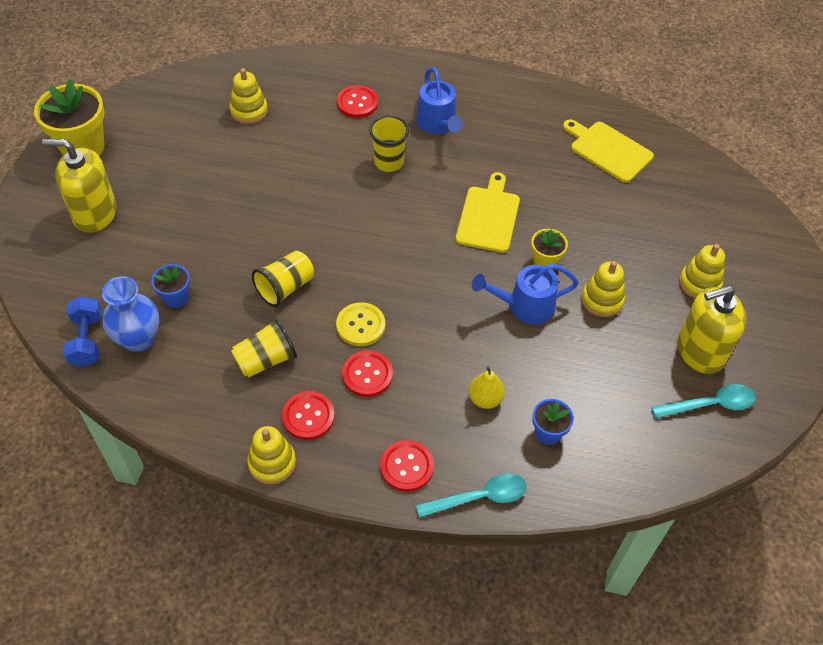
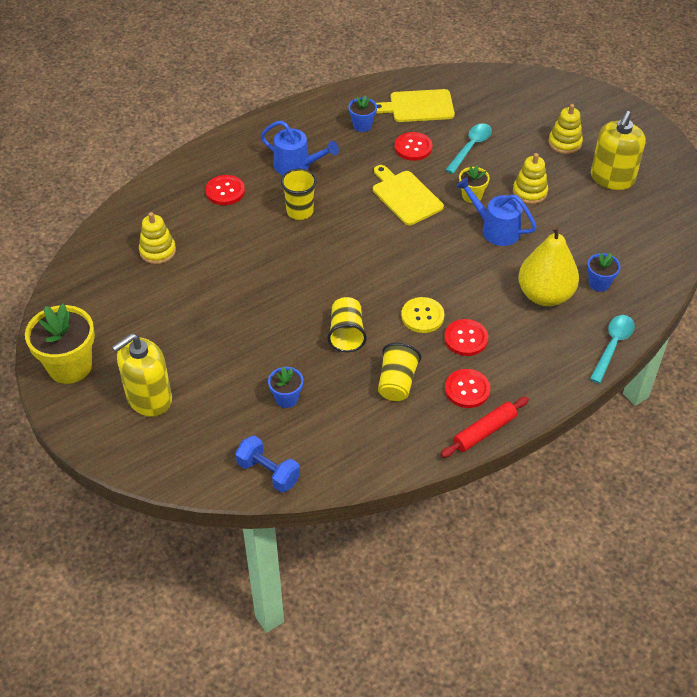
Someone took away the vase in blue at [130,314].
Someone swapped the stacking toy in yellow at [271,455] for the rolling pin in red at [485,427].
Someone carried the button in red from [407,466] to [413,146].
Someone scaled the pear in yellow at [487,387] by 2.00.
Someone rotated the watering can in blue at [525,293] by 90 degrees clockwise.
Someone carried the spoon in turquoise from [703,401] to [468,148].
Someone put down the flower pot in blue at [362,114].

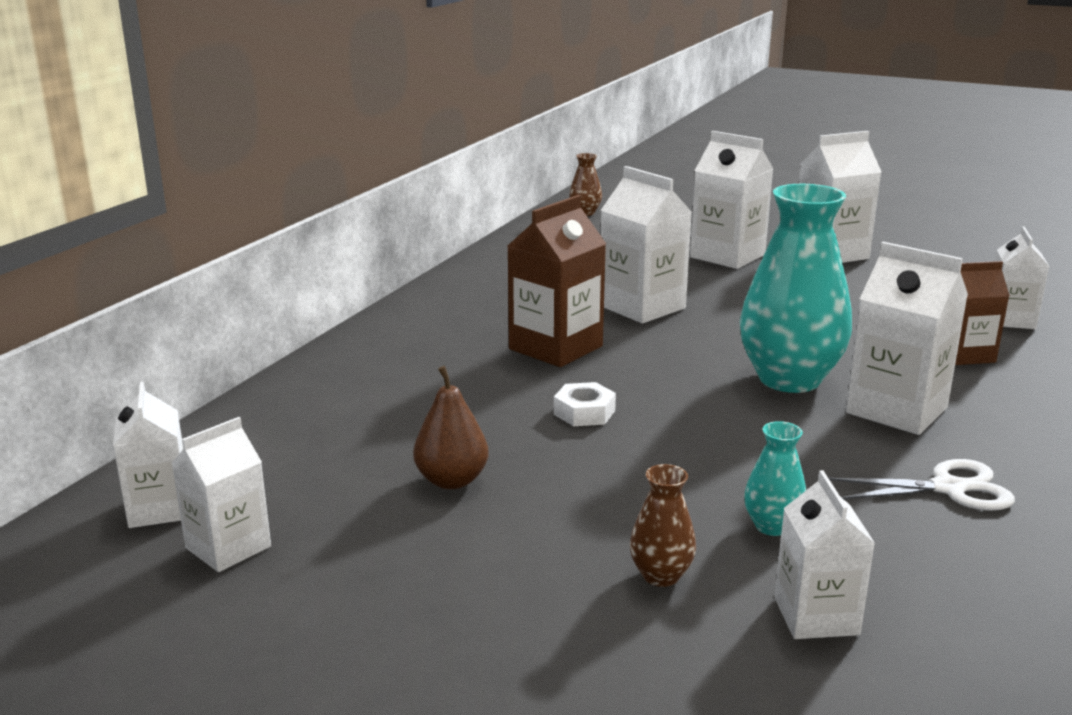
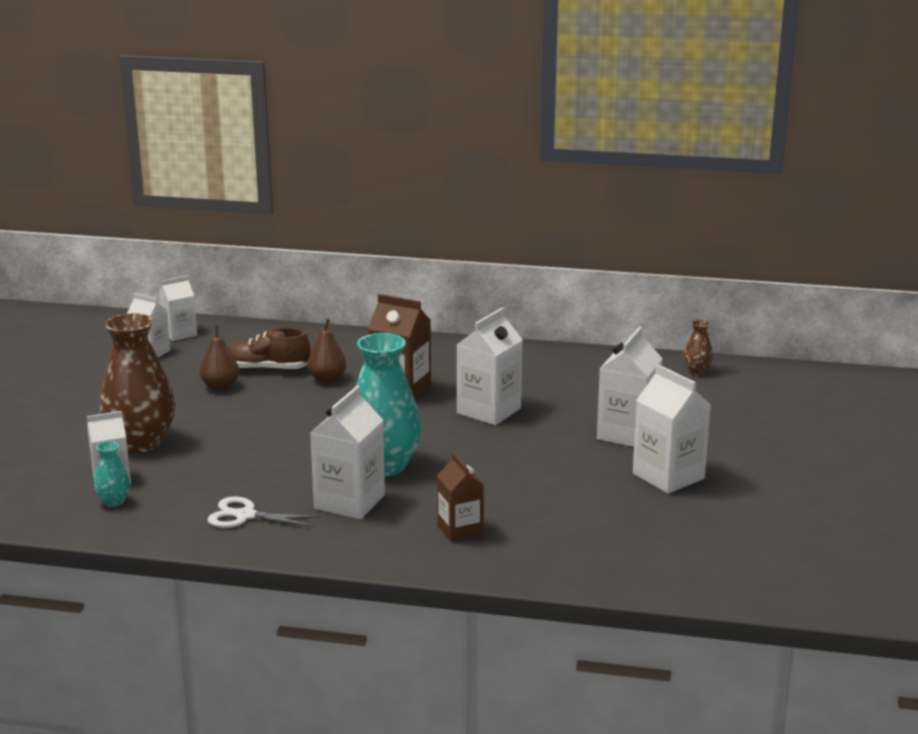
Someone took away the nut in white at [585,404].
Someone scaled the vase in brown at [663,525] by 2.25.
Someone carried the vase in turquoise from [775,478] to [112,474].
Someone rotated the scissors in white at [922,485] by 120 degrees clockwise.
Someone took away the carton in white at [1022,278].
Someone put down the shoe in brown at [269,349].
Someone put down the pear in brown at [327,351].

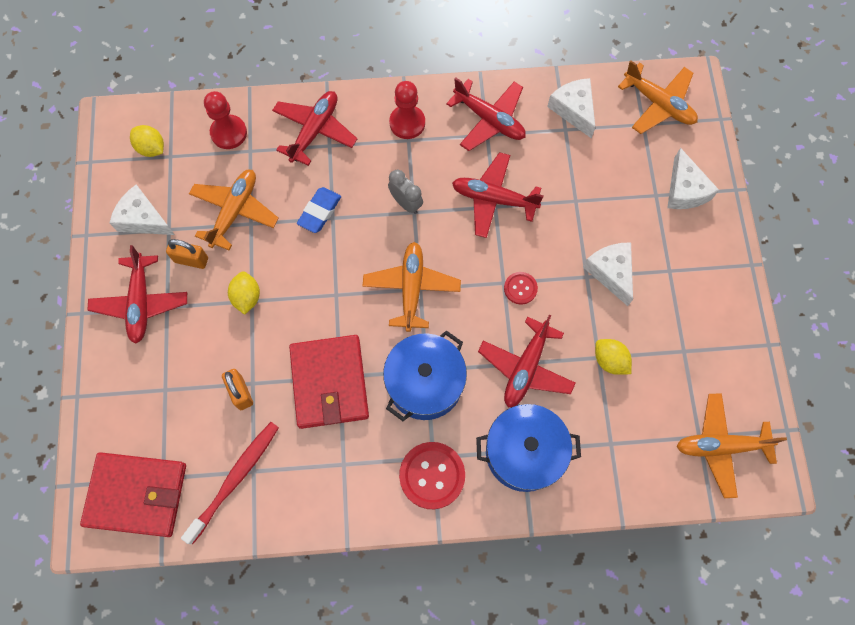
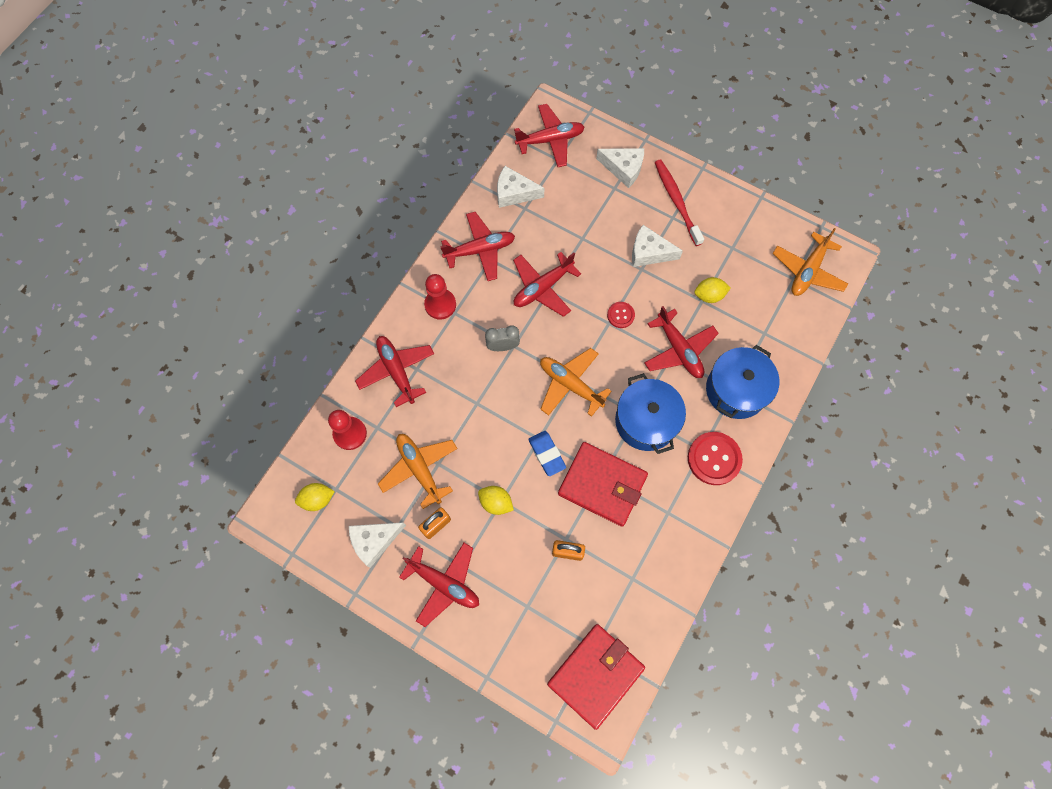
Someone carried the toothbrush in red from [230,483] to [679,203].
Someone carried the eraser in blue from [319,210] to [547,453].
Someone repainted the plane in orange at [658,97], which became the plane in red at [549,135].

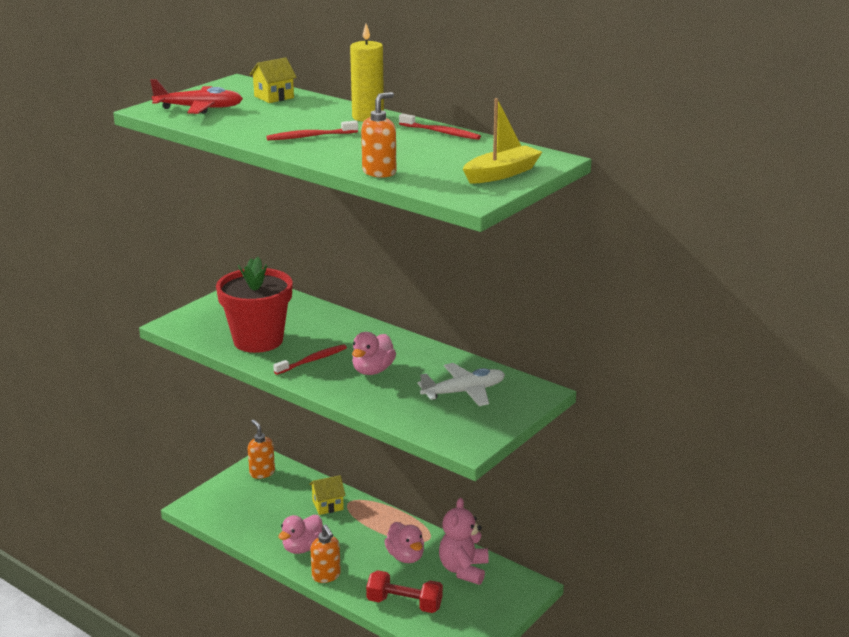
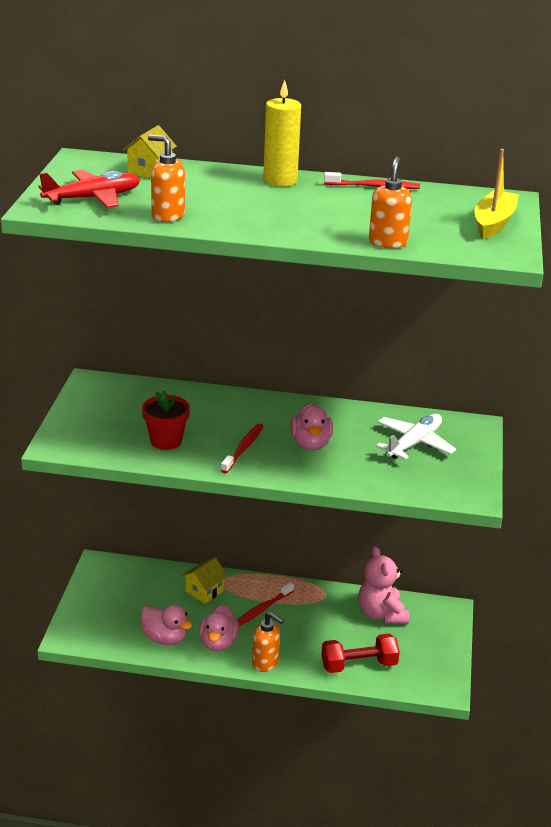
Someone scaled the flower pot in red at [254,305] by 0.57.
Someone carried the soap dispenser in orange from [261,449] to [166,178].
Someone carried the toothbrush in red from [312,131] to [266,604].
Someone carried the duck in pink from [404,542] to [166,625].

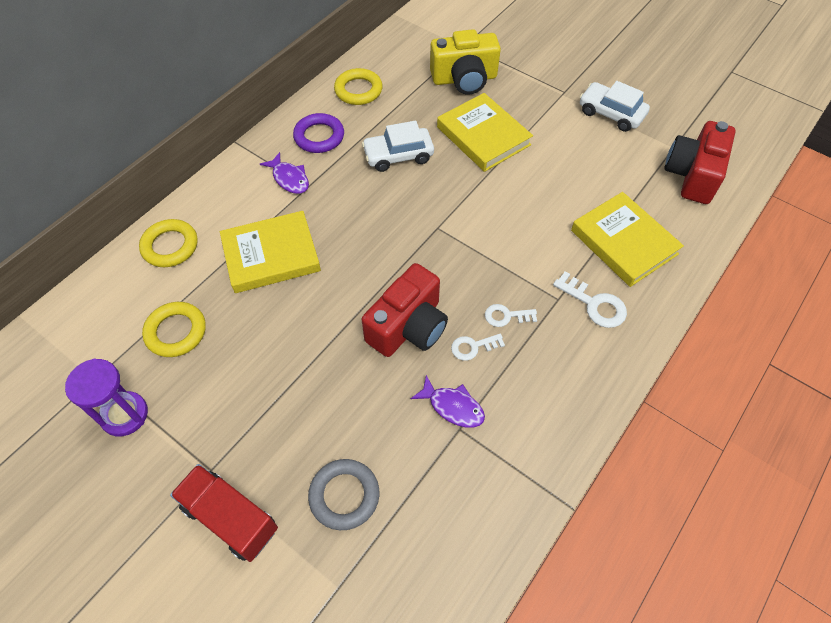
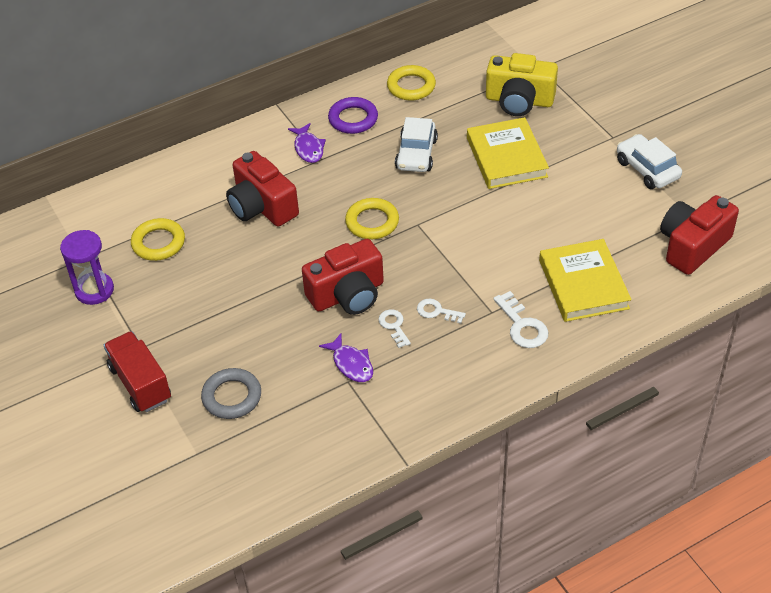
Someone carried the ring in yellow from [168,243] to [372,219].
Someone swapped the book in yellow at [270,252] for the camera in red at [262,188].
Someone rotated the car in white at [398,146] by 90 degrees counterclockwise.
Someone rotated the key in white at [478,347] by 60 degrees clockwise.

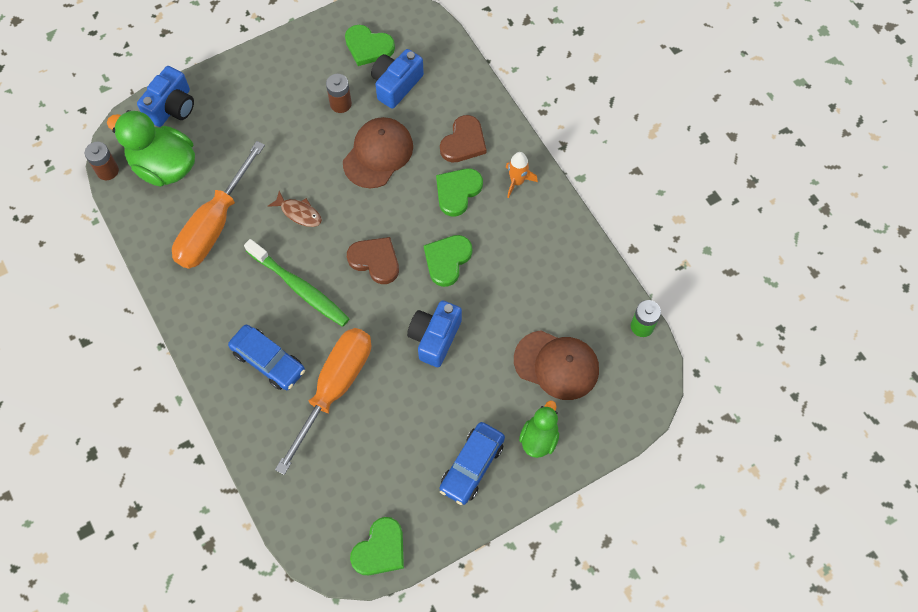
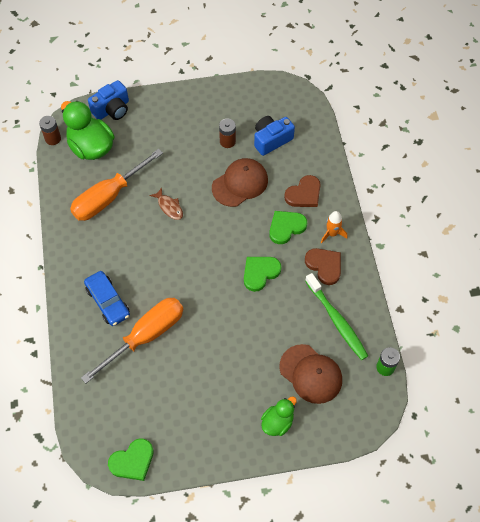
Someone carried the toothbrush in green from [297,283] to [336,316].
Someone took away the heart in green at [370,45].
Someone carried the heart in brown from [373,260] to [323,266].
Someone took away the camera in blue at [434,334].
Someone took away the car in blue at [472,463].

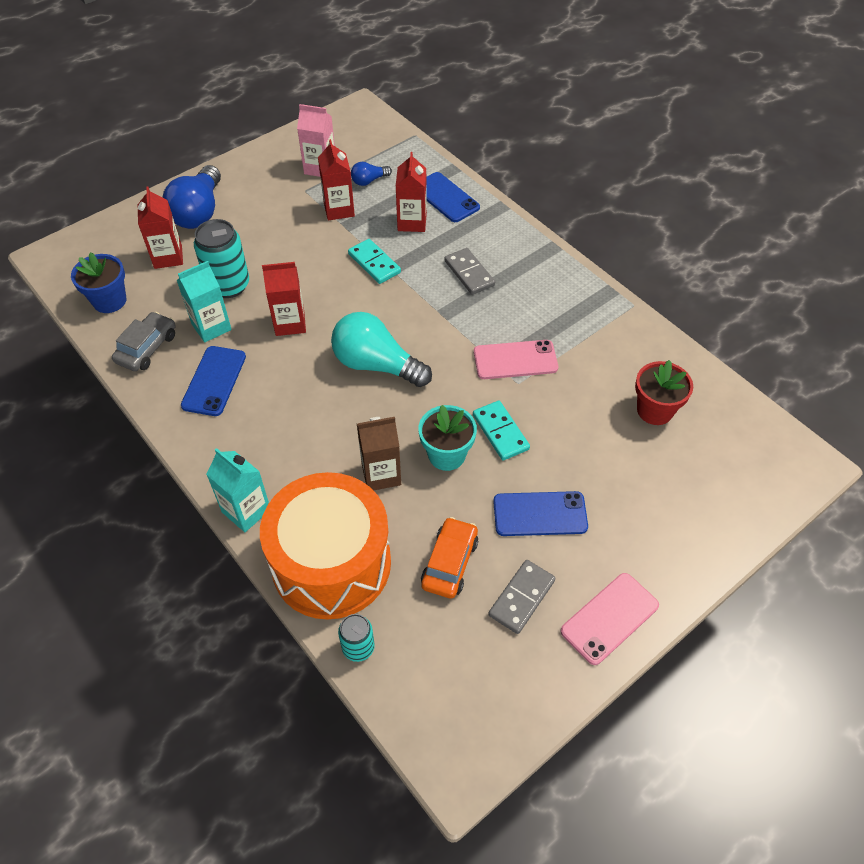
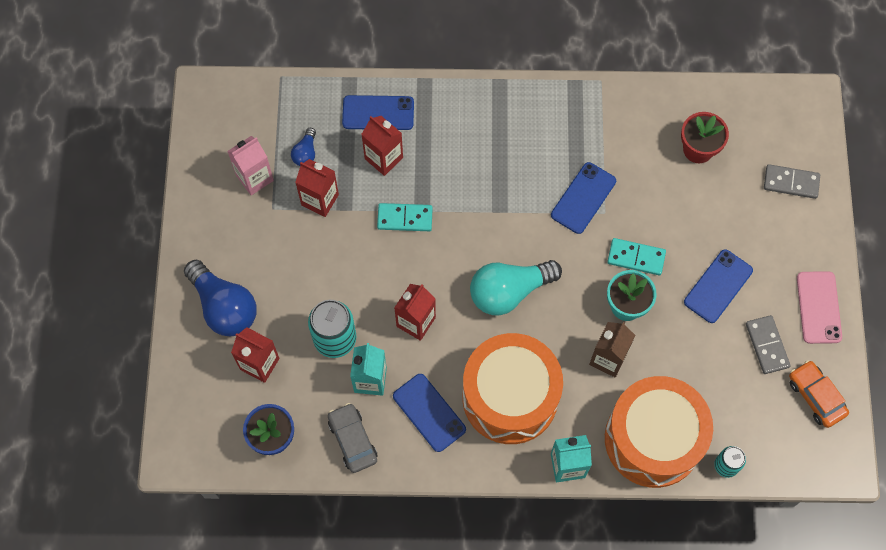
Someone carried the car in orange from [449,558] to [819,394].
Someone carried the domino in grey from [469,271] to [792,181].
Someone repainted the phone in pink at [516,359], which became the phone in blue at [583,198].
Someone put down the drum in orange at [512,388].

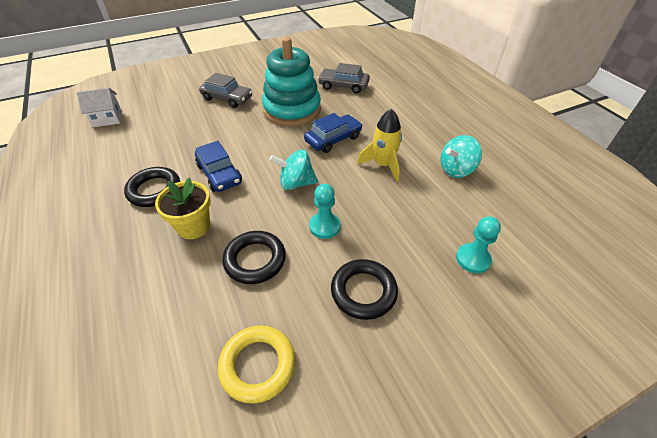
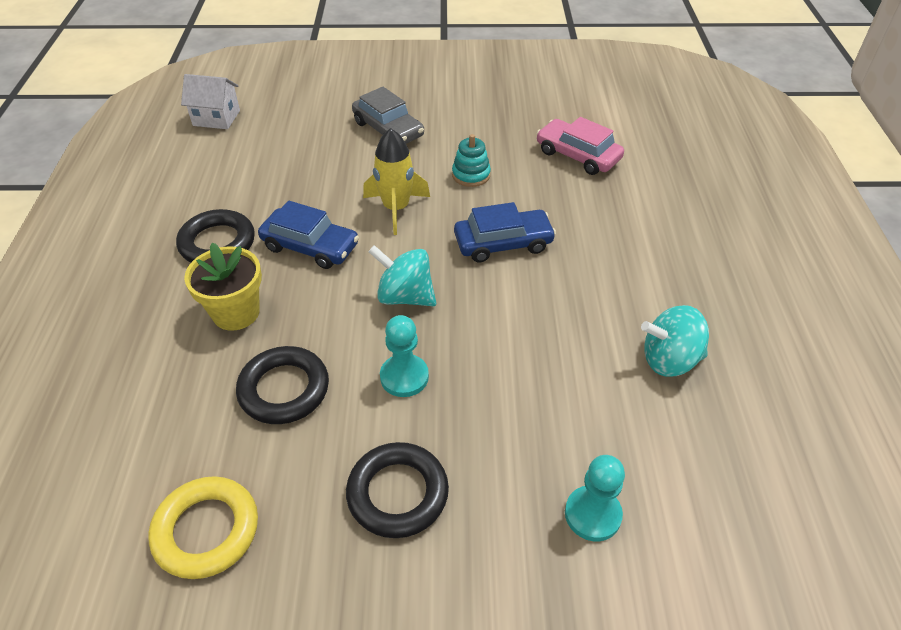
Someone rotated the car in blue at [218,166] by 60 degrees counterclockwise.
Someone scaled the stacking toy in turquoise at [291,81] by 0.41.
Someone repainted the car in grey at [344,78], which became the car in pink at [580,146].
Someone carried the rocket in yellow from [379,145] to [396,181].

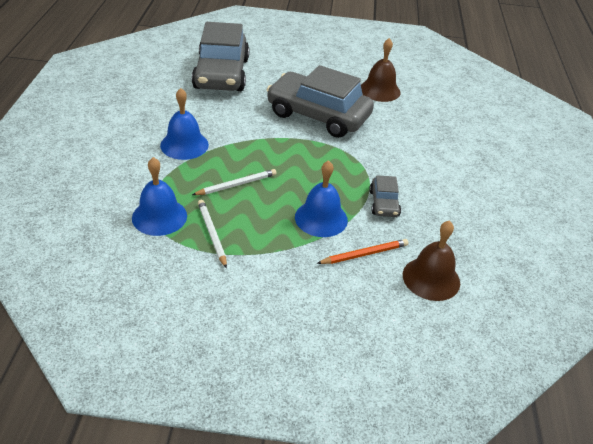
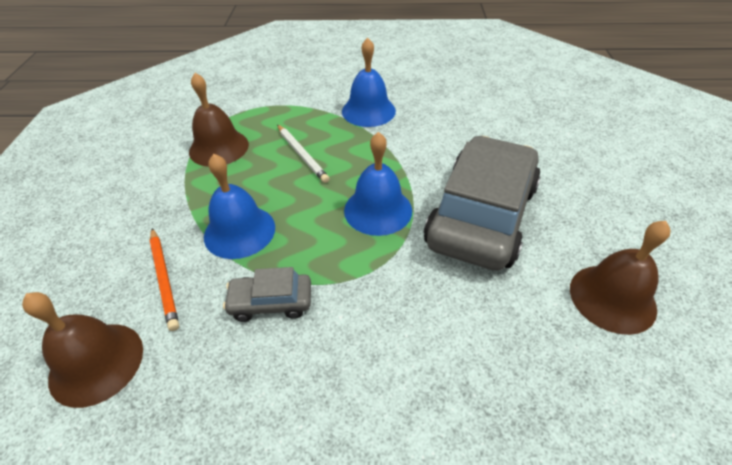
Someone carried the bell in blue from [159,196] to [378,184].
Someone took away the car in grey at [220,56].
Someone swapped the pencil in white at [212,234] for the bell in brown at [219,120].

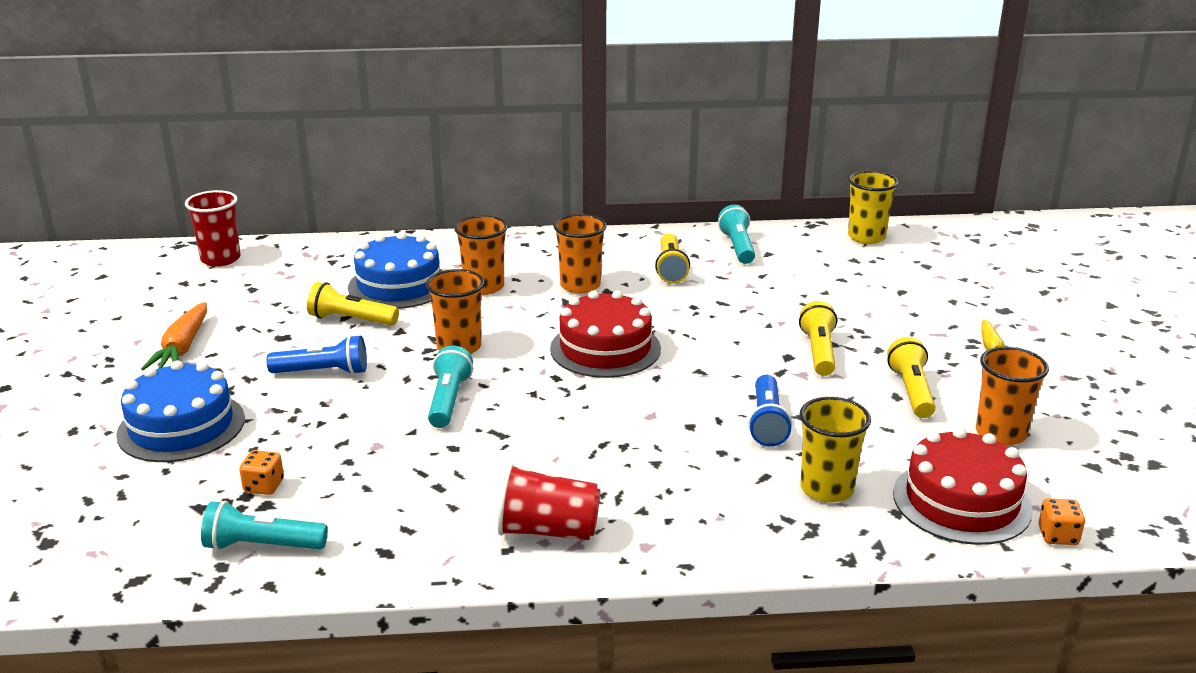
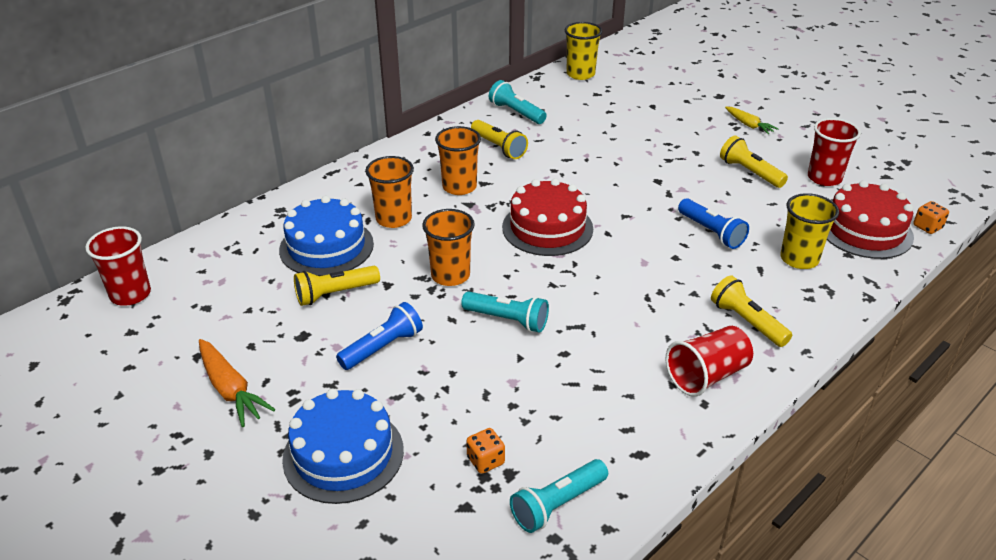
Someone rotated the flashlight in turquoise at [450,386] by 150 degrees clockwise.
Someone carried the flashlight in yellow from [818,338] to [751,311].
Someone repainted the cup in orange at [1012,396], which became the cup in red at [834,152].

